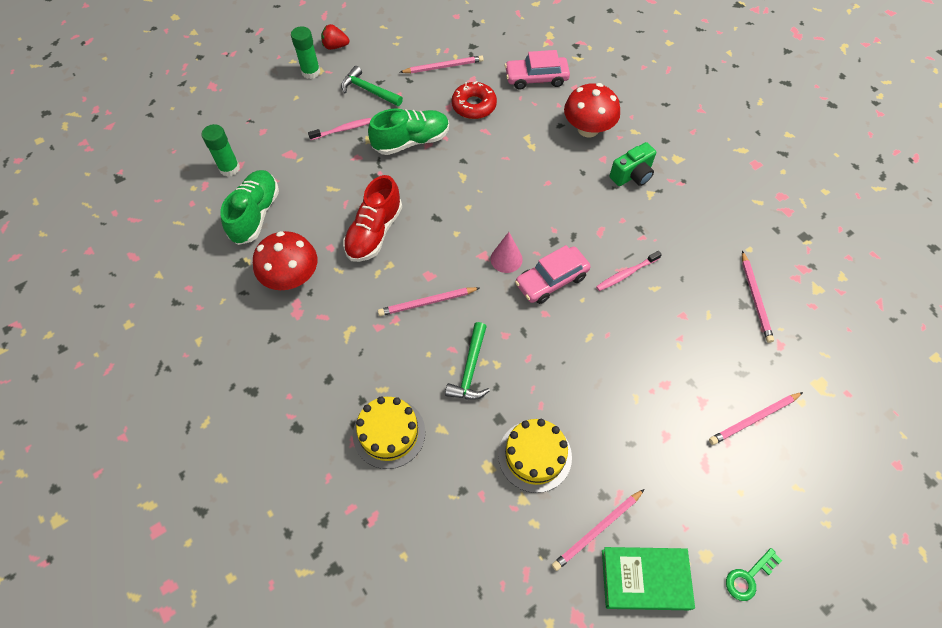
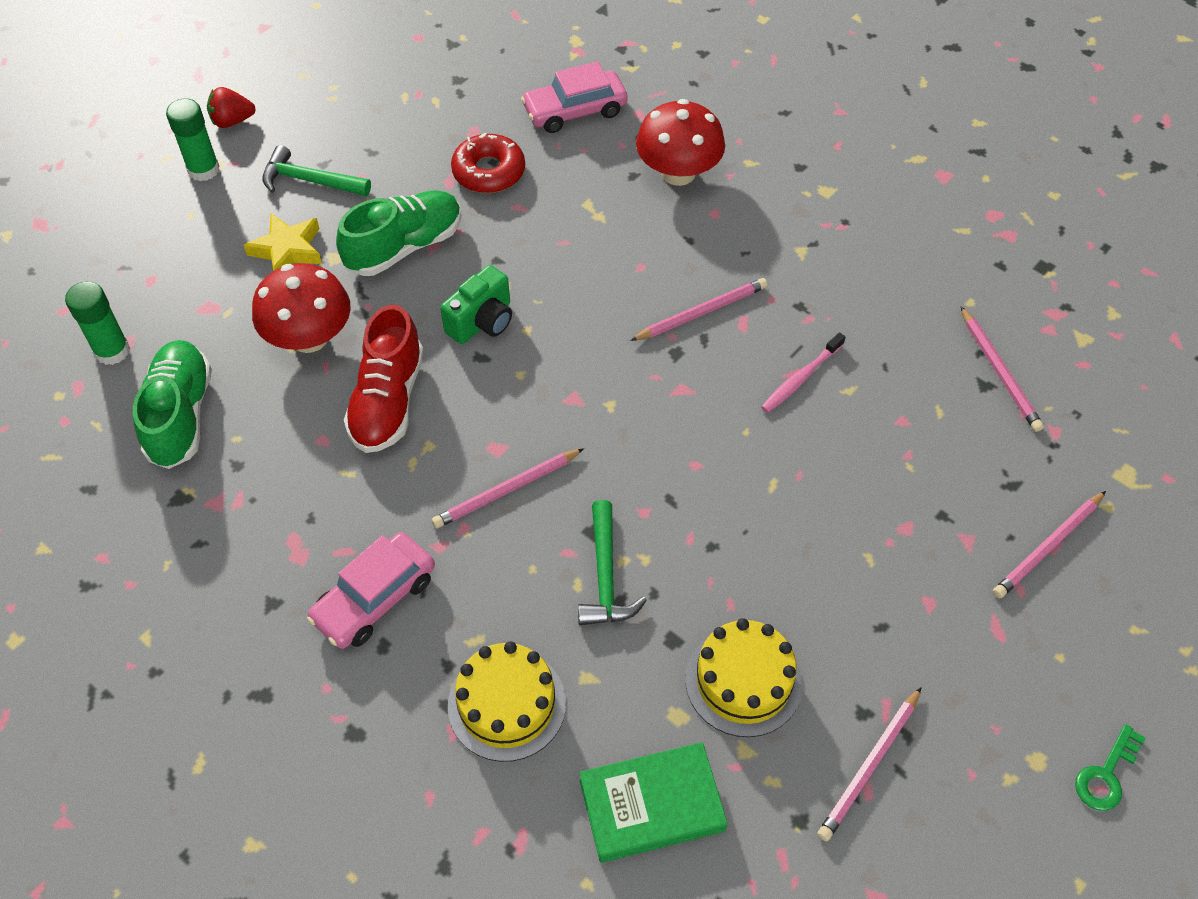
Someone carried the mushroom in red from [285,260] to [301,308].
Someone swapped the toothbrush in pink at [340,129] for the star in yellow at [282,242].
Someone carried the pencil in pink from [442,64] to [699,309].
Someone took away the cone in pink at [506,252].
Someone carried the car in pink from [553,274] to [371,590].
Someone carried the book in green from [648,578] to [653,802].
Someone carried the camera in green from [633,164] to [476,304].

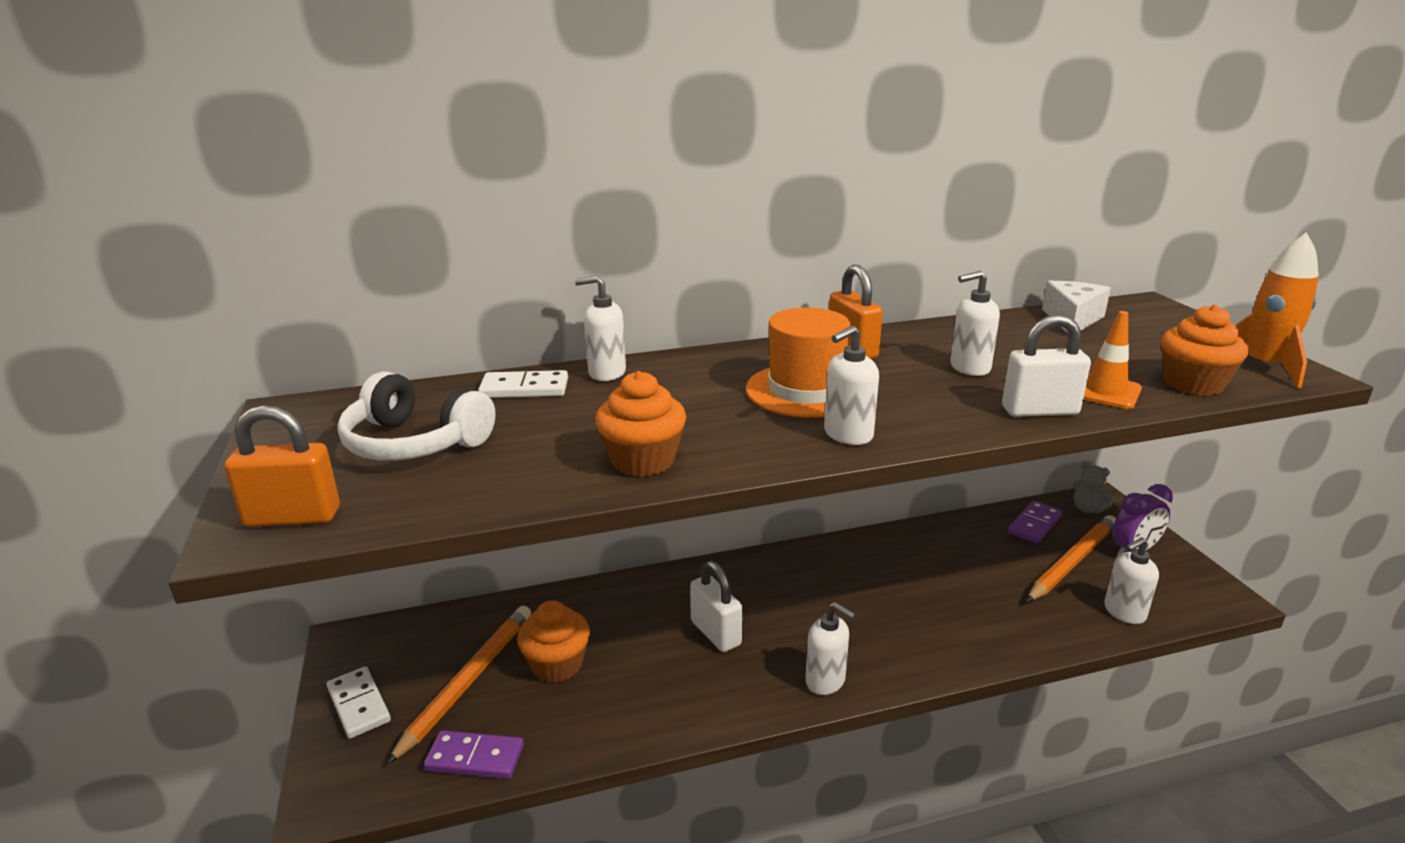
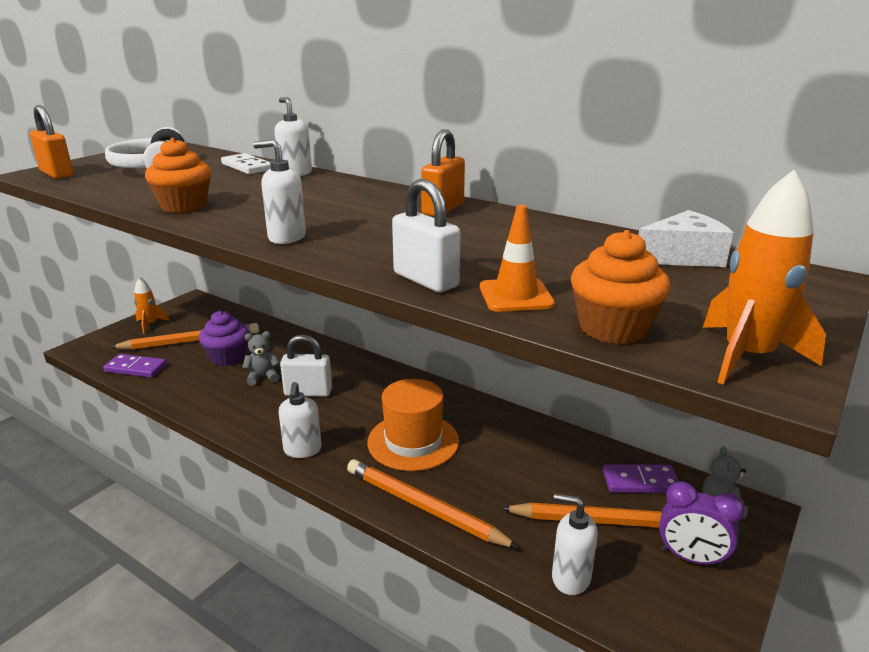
Someone swapped the domino in white at [359,702] for the rocket in orange at [152,305].
Someone rotated the domino in purple at [474,754] by 45 degrees counterclockwise.
Someone repainted the cupcake in orange at [553,641], which became the cupcake in purple at [224,338].
Someone rotated the padlock in white at [716,606] by 75 degrees clockwise.
Someone carried the hat in orange from [798,363] to [413,425].
Someone took away the soap dispenser in white at [975,323].
Someone put down the teddy bear in grey at [261,358].
Someone put down the pencil in orange at [433,504].

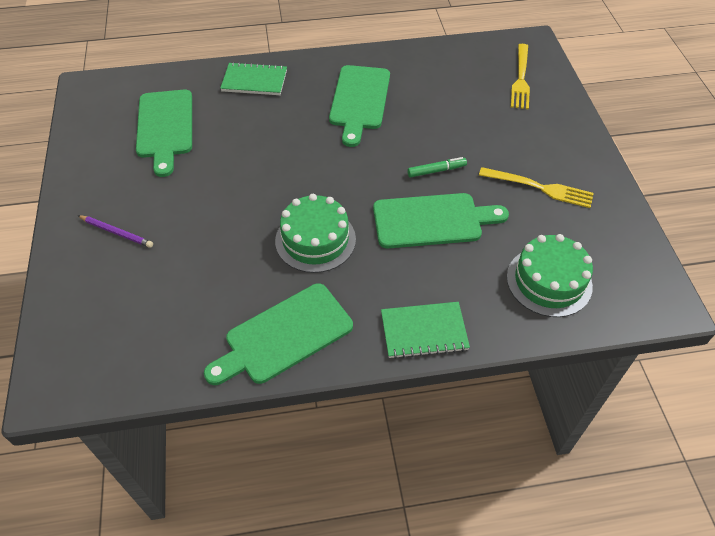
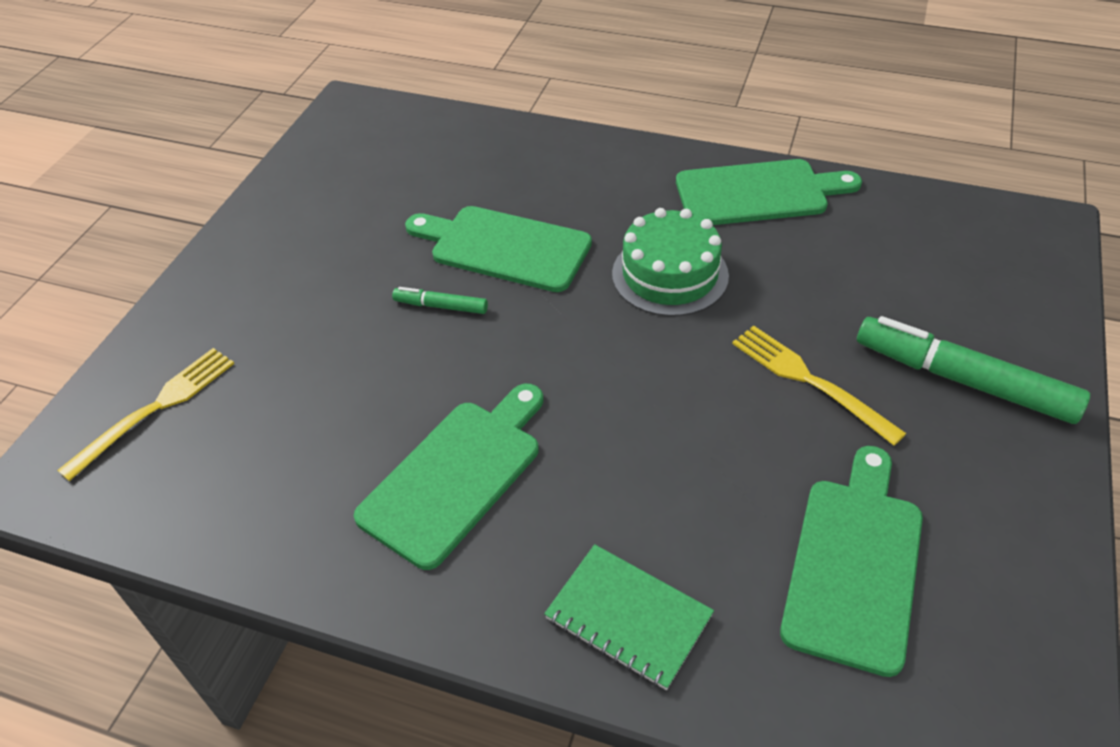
Someone swapped the pencil in purple at [115,231] for the marker in green at [973,370].
Someone took away the notebook in green at [425,330].
Someone carried the fork in yellow from [536,187] to [819,385].
Someone took away the cake in green at [550,275].

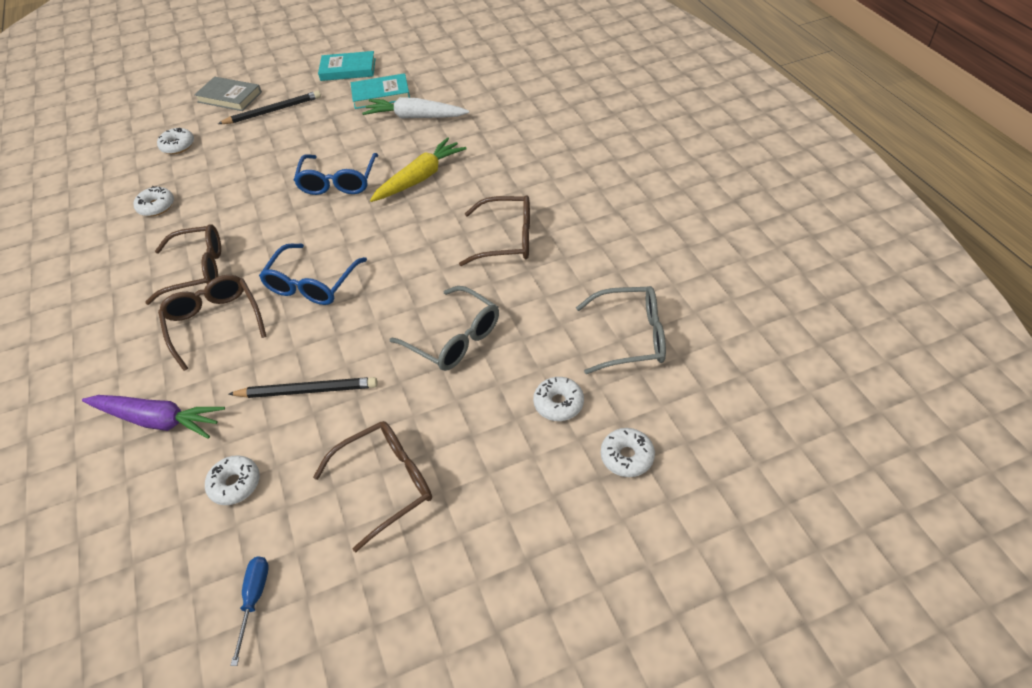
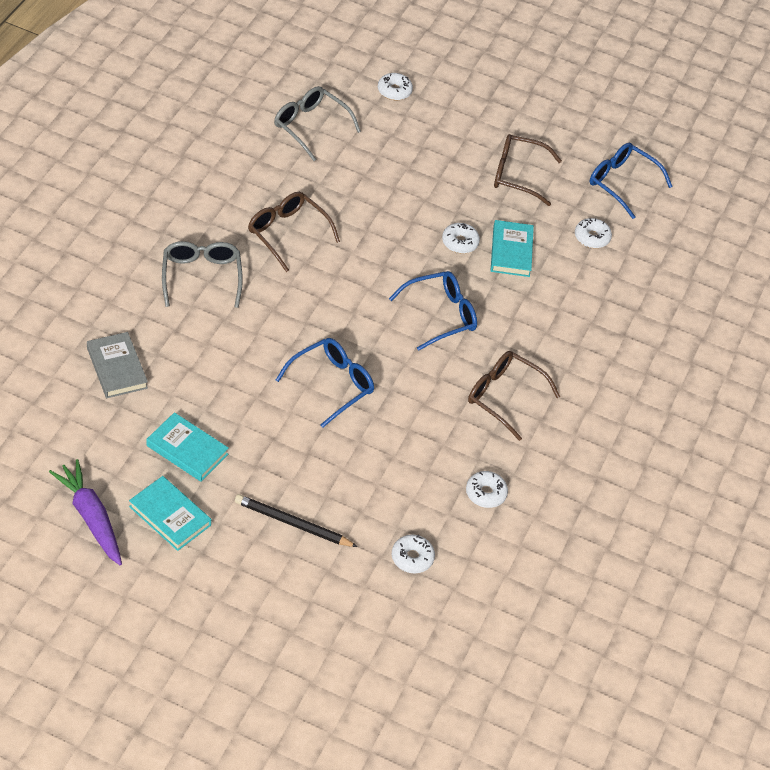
Someone carried the carrot in purple from [153,417] to [85,512].
Someone took away the glasses in brown at [212,323].
Someone carried the book in grey from [228,94] to [117,365].
Someone swapped the pencil in black at [303,387] for the book in turquoise at [512,248].
Someone swapped the screwdriver in blue at [249,611] for the glasses in blue at [631,181].
Someone took away the carrot in white at [415,107].
Someone took away the carrot in yellow at [418,169].
Someone carried the glasses in grey from [444,328] to [202,274].
Someone carried the donut in white from [558,399] to [461,238].

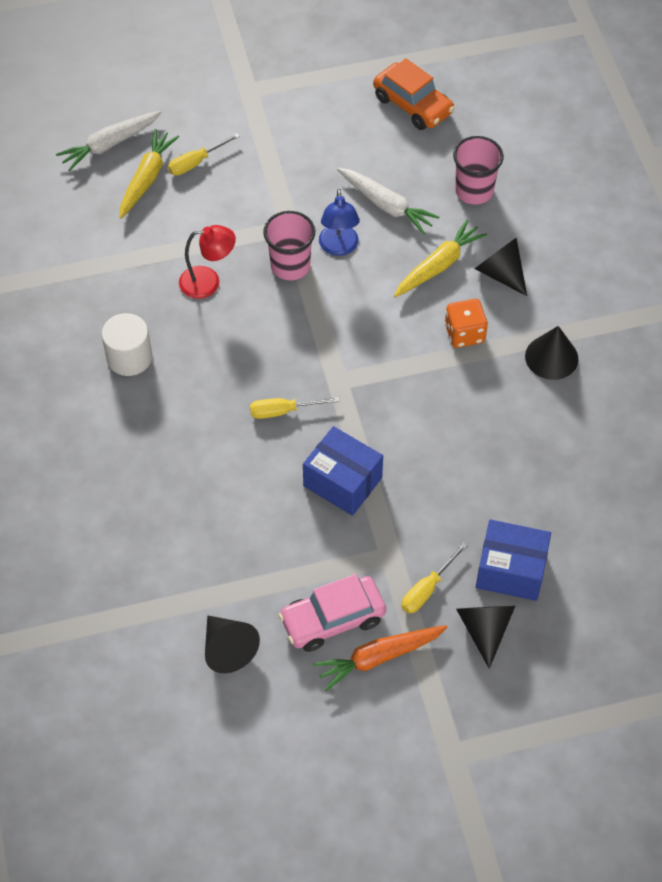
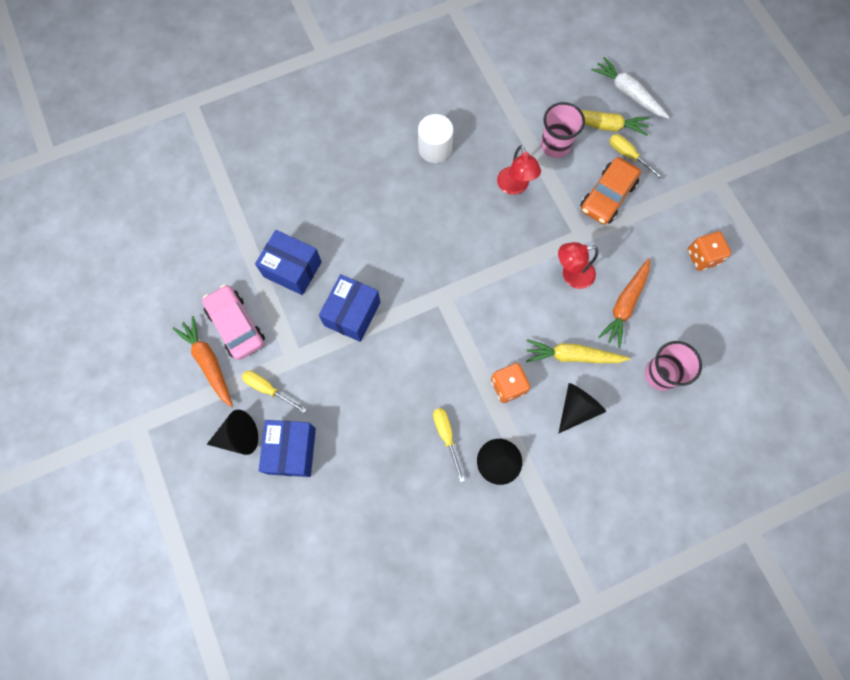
Someone took away the cone in black at [232,644].
Someone carried the screwdriver in yellow from [295,408] to [449,445].
Someone carried the cup in pink from [289,245] to [563,130].
Someone repainted the lamp in blue at [339,222], which became the lamp in red at [578,265].
Someone repainted the carrot in white at [388,201], which became the carrot in orange at [624,303].
Someone carried the car in orange from [414,94] to [610,190].
Someone rotated the carrot in yellow at [440,258] by 150 degrees clockwise.
Someone put down the box in blue at [288,262].
Someone put down the dice in orange at [709,251].

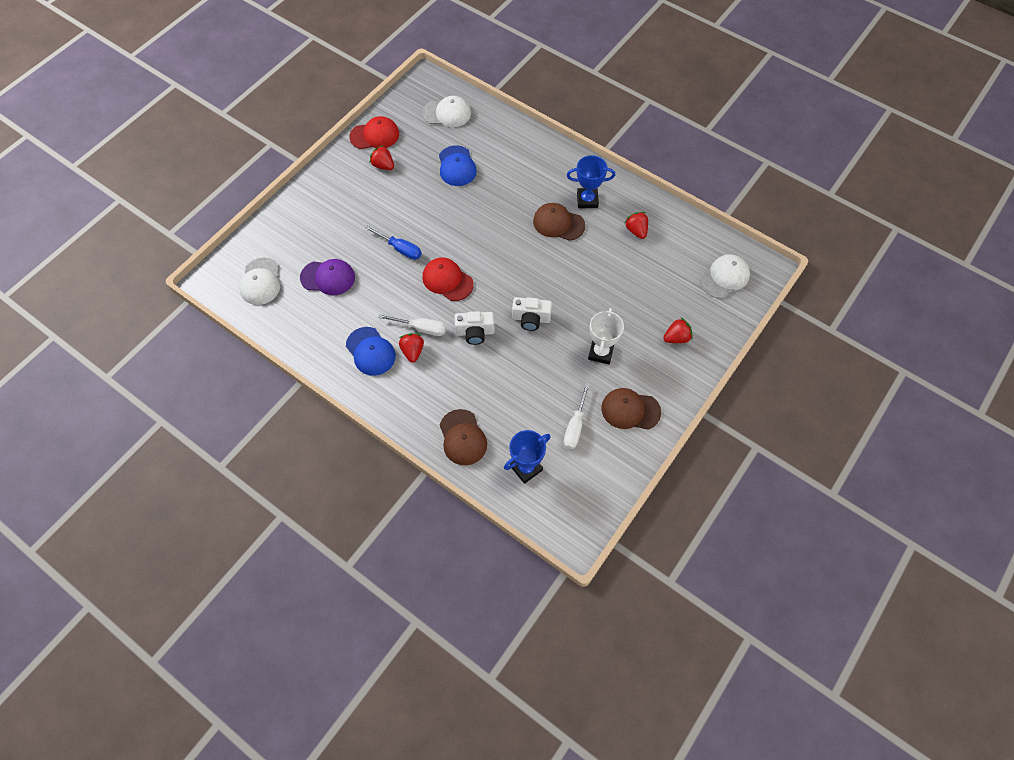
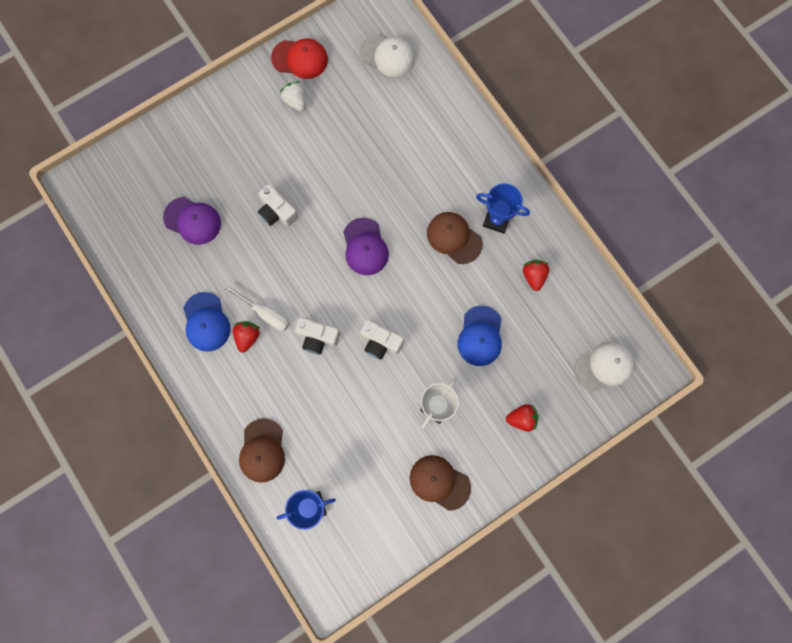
Someone took away the cap in white at [259,281].
Someone swapped the screwdriver in blue at [393,243] for the camera in white at [278,205].
Someone repainted the strawberry in red at [382,157], which became the strawberry in white at [292,96].
Someone took away the cap in red at [448,279].
Someone carried the cap in blue from [458,165] to [480,336].
Someone took away the screwdriver in white at [576,416].
Someone put down the cap in purple at [366,246].

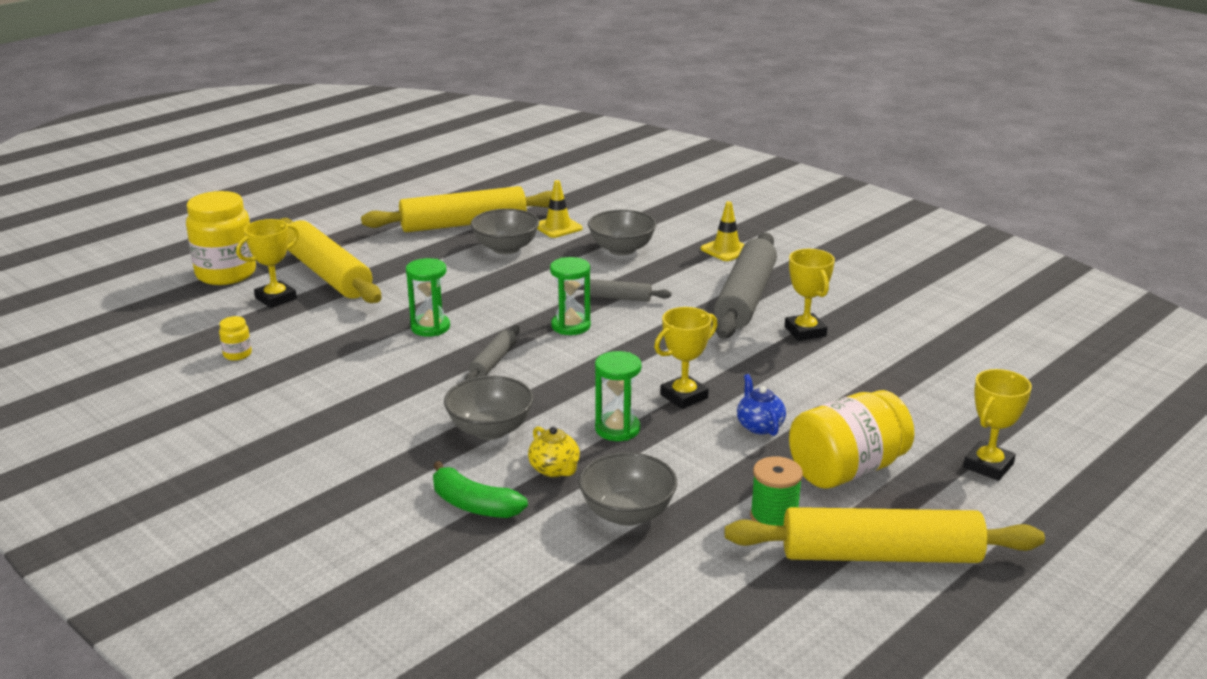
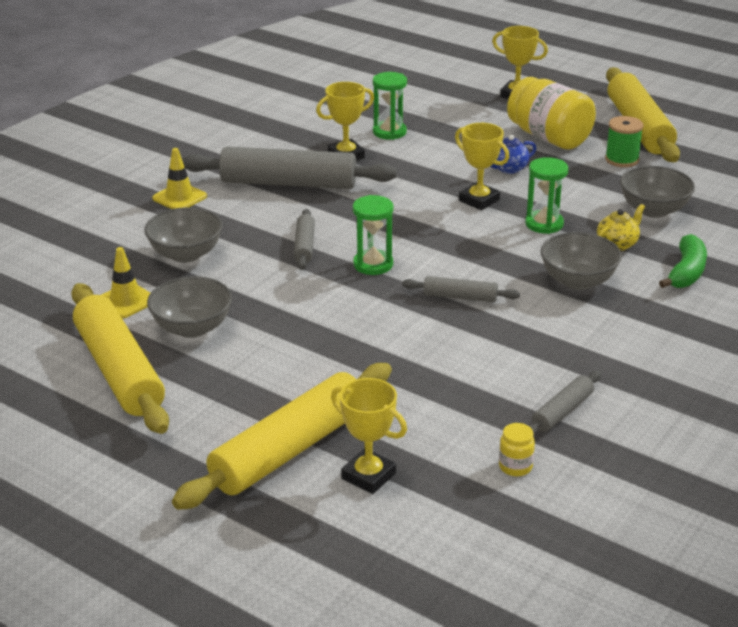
Someone took away the jar in yellow at [221,238].
Someone carried the hourglass in green from [428,297] to [390,106].
Someone put down the rolling pin in grey at [565,403].

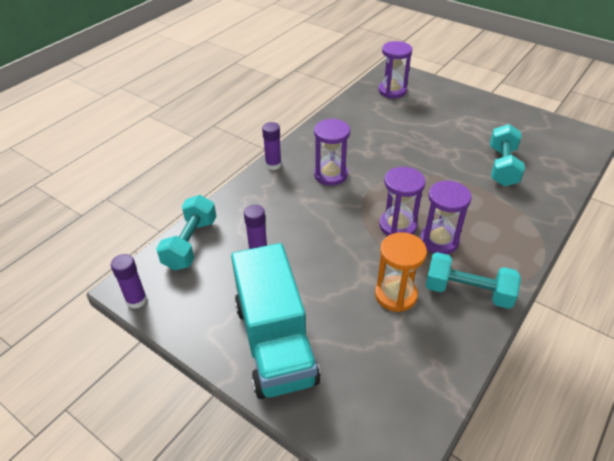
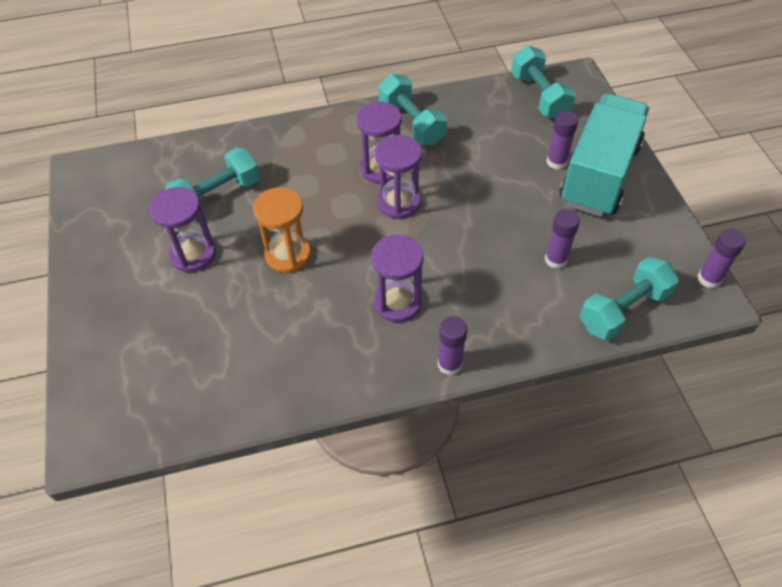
Someone carried the hourglass in orange from [401,272] to [282,230].
Someone carried the hourglass in purple from [395,69] to [182,229].
Someone put down the dumbbell in turquoise at [543,82].
Someone put down the glue stick in purple at [562,140].

